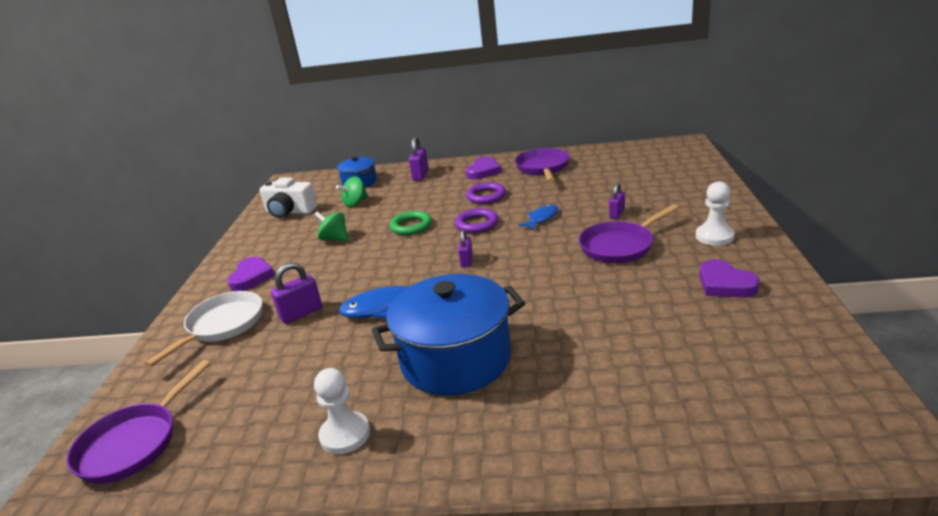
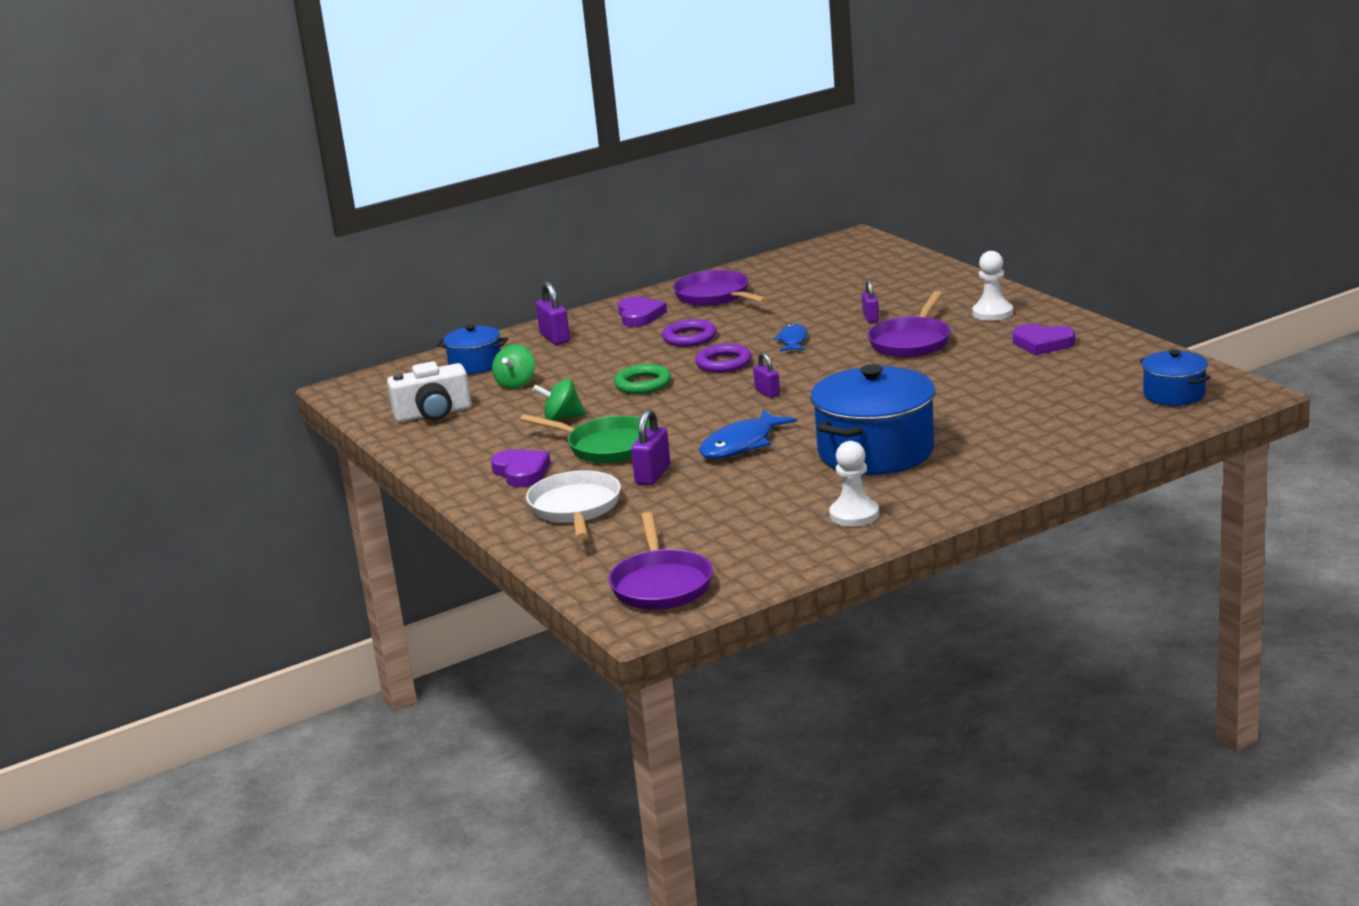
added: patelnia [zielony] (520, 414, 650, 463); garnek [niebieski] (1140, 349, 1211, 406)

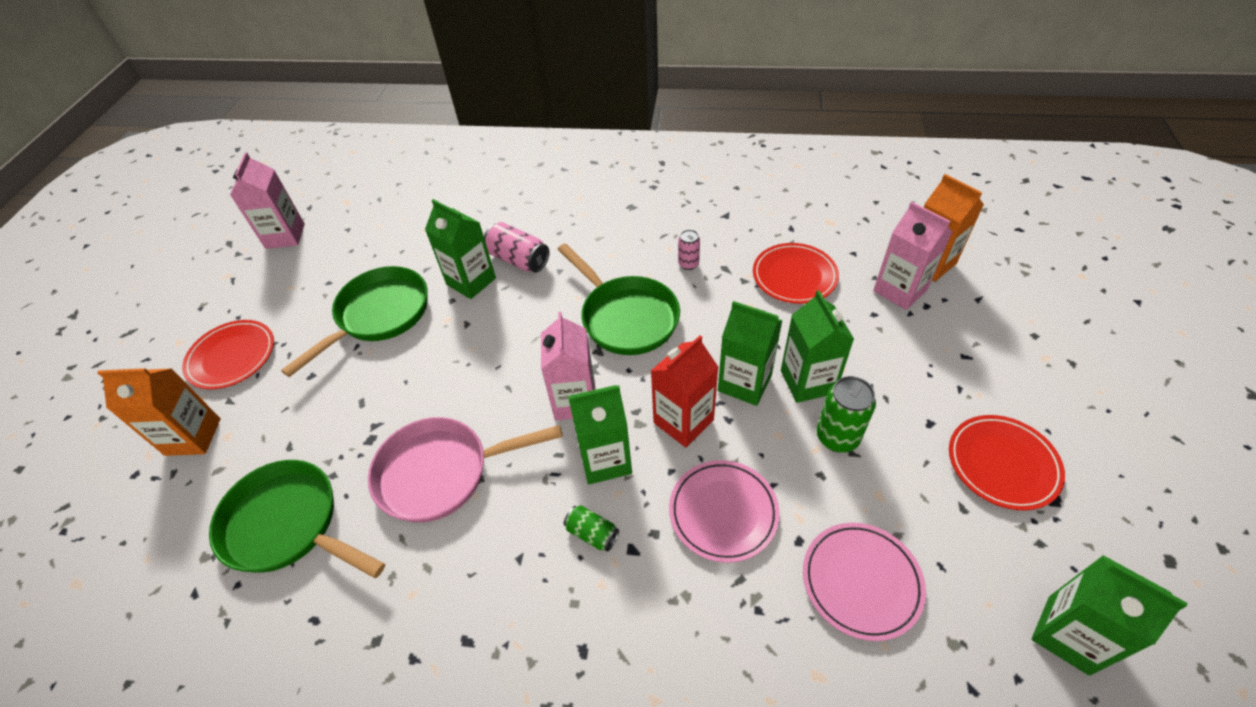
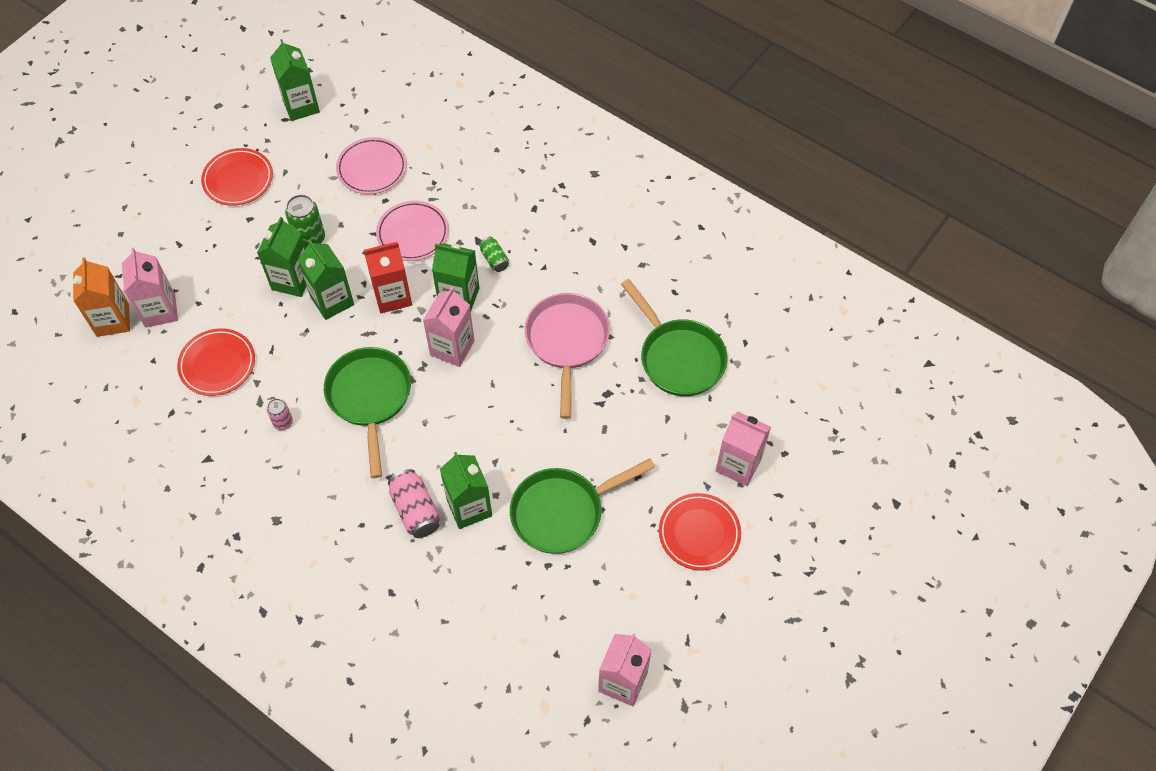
recoloured: karton mleka [pomarańczowy] (97, 368, 221, 456) to karton mleka [różowy] (716, 411, 771, 486)
turned: patelnia [różowy] (368, 417, 563, 523) = (525, 293, 610, 419) 105 degrees counterclockwise

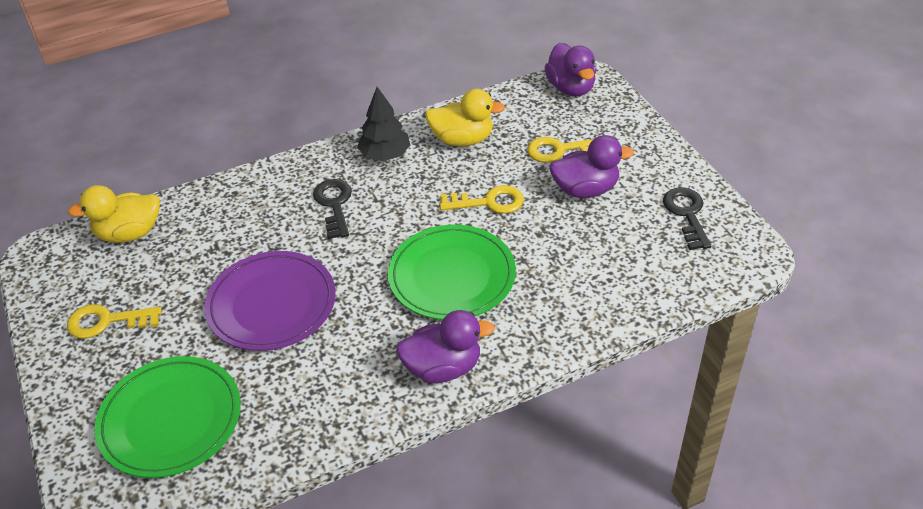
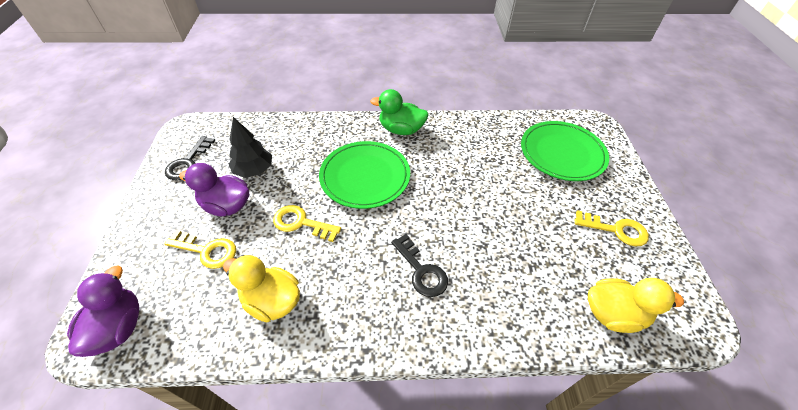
removed: talerz [fioletowy] (204, 251, 336, 351)
moved: drzewko [czarny] (357, 87, 410, 161) to (229, 117, 272, 178)
recoloured: kaczka [fioletowy] (396, 310, 495, 383) to kaczka [zielony] (370, 89, 429, 135)
turned: klucz [czarny] (313, 179, 352, 239) = (391, 234, 448, 297) 45 degrees counterclockwise

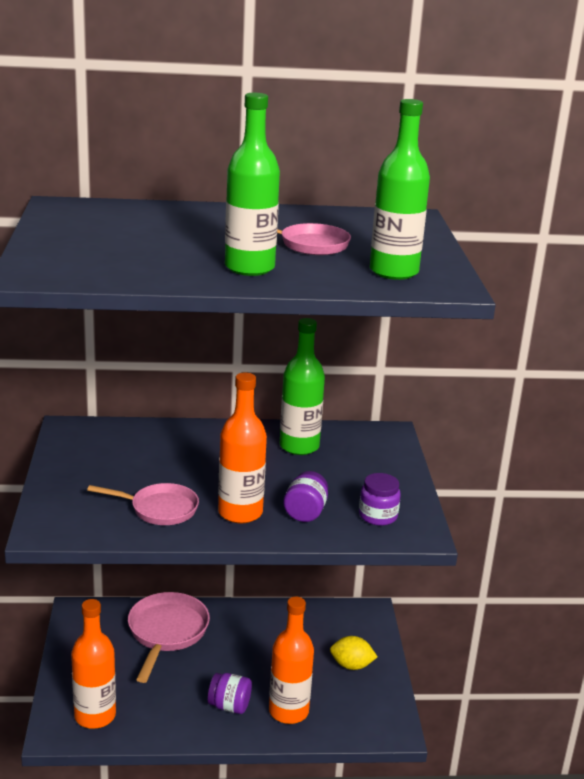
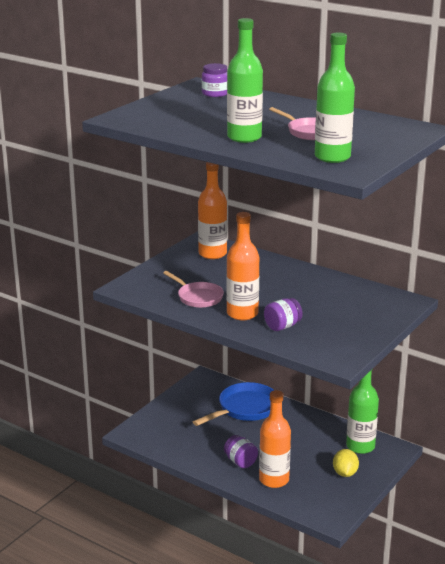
moved: butelka [pomarańczowy] (71, 599, 116, 729) to (198, 162, 227, 259); butelka [zielony] (280, 318, 325, 455) to (346, 370, 379, 454); słoik [fioletowy] (359, 473, 401, 526) to (202, 63, 227, 97)
recoloured: patelnia [różowy] (128, 592, 210, 683) to patelnia [niebieski] (193, 382, 274, 426)
turned: cytryna [żółty] (330, 636, 378, 670) = (333, 449, 359, 477) 45 degrees clockwise

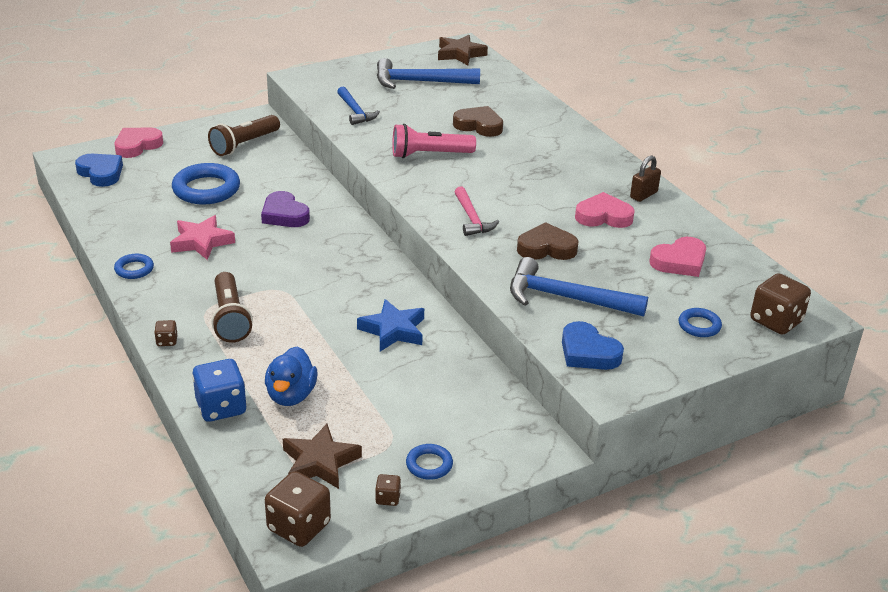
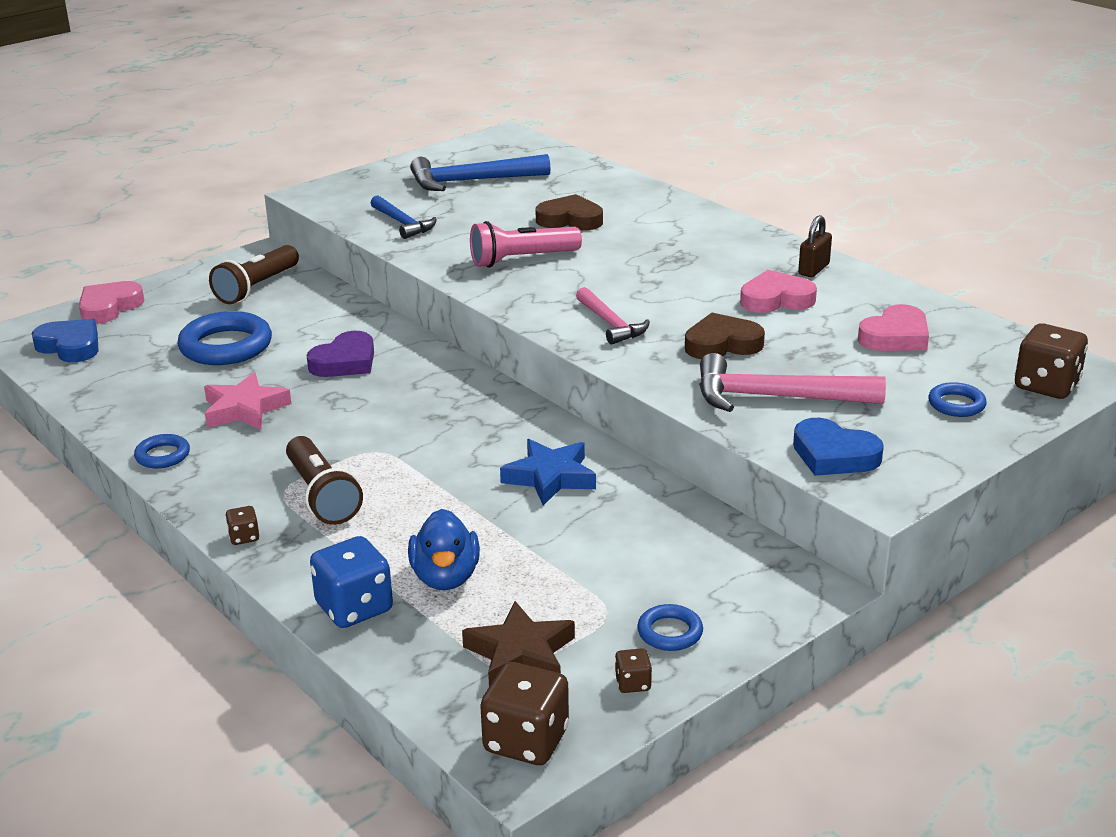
removed: gwiazda [brązowy] (438, 35, 488, 65)
recoloured: młotek [niebieski] (510, 257, 648, 317) to młotek [różowy] (699, 353, 886, 412)
turned: serce [fioletowy] (261, 191, 310, 227) = (307, 331, 374, 377) 90 degrees counterclockwise

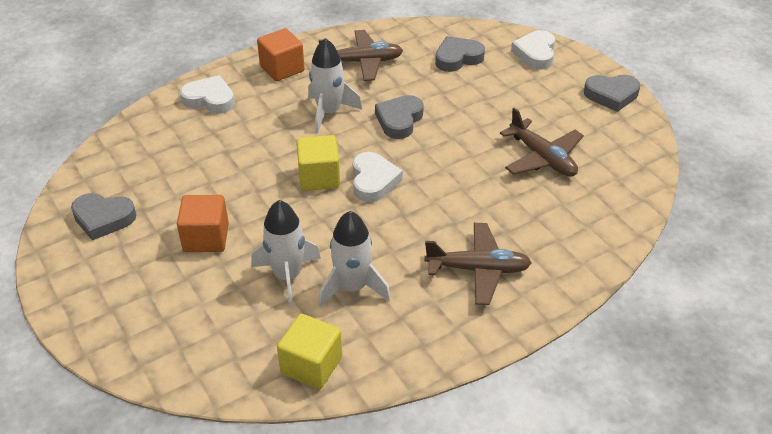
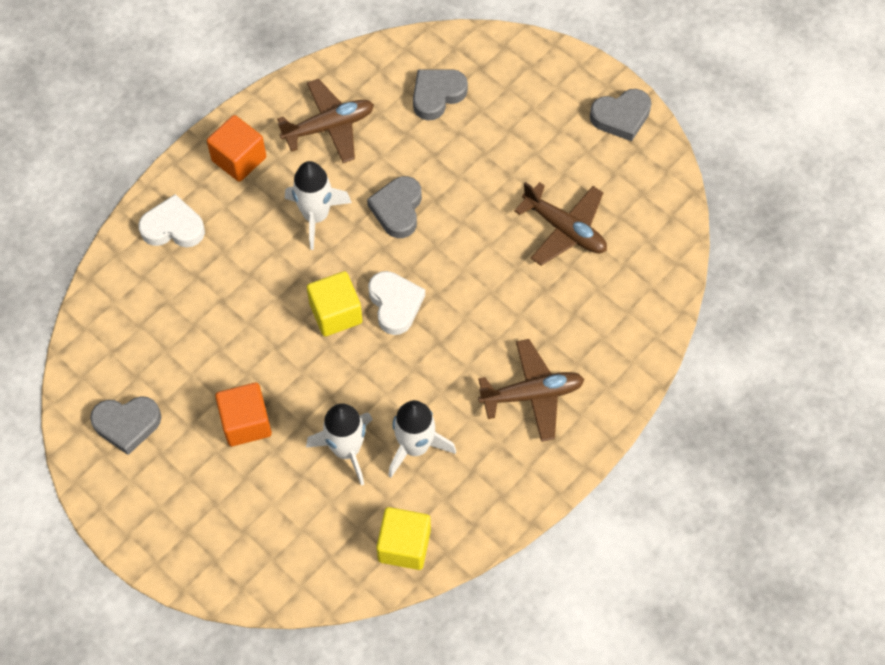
removed: serce [biały] (511, 30, 555, 69)

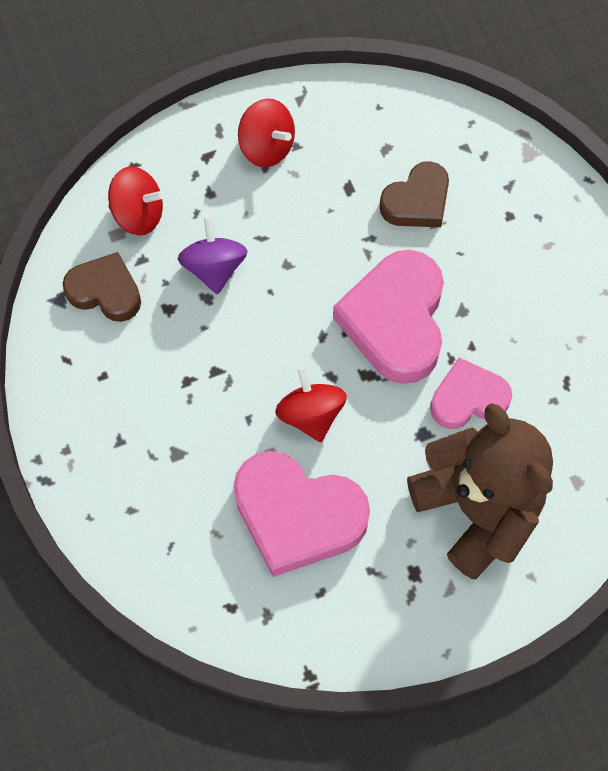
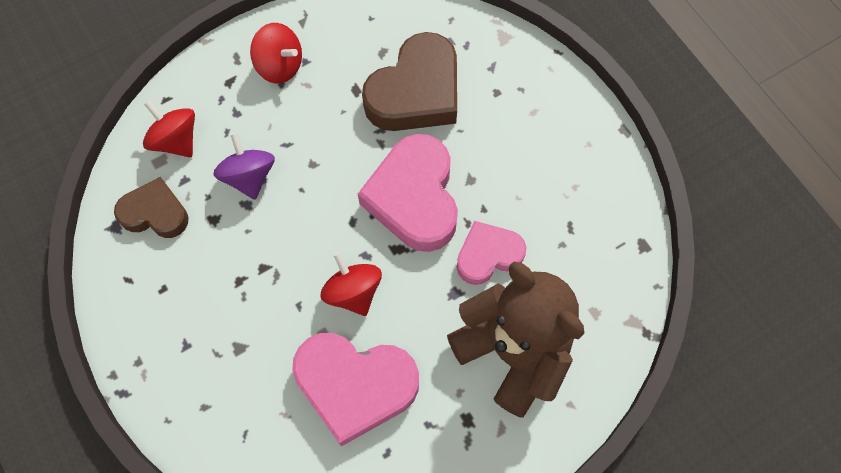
turned: bączek [czerwony] (108, 166, 165, 236) = (143, 100, 195, 157) 135 degrees counterclockwise
resized: serce [brązowy] (379, 161, 449, 227) = (362, 32, 457, 131) x1.66

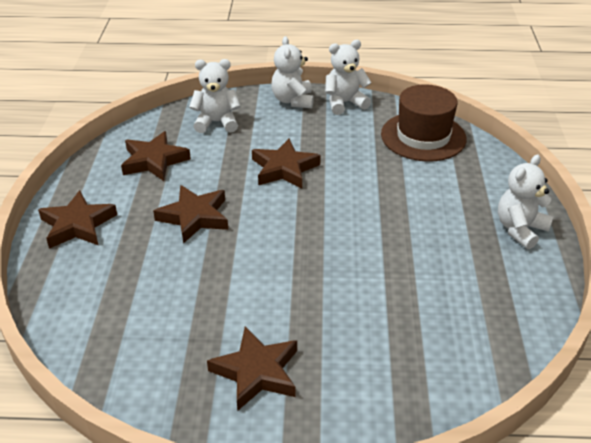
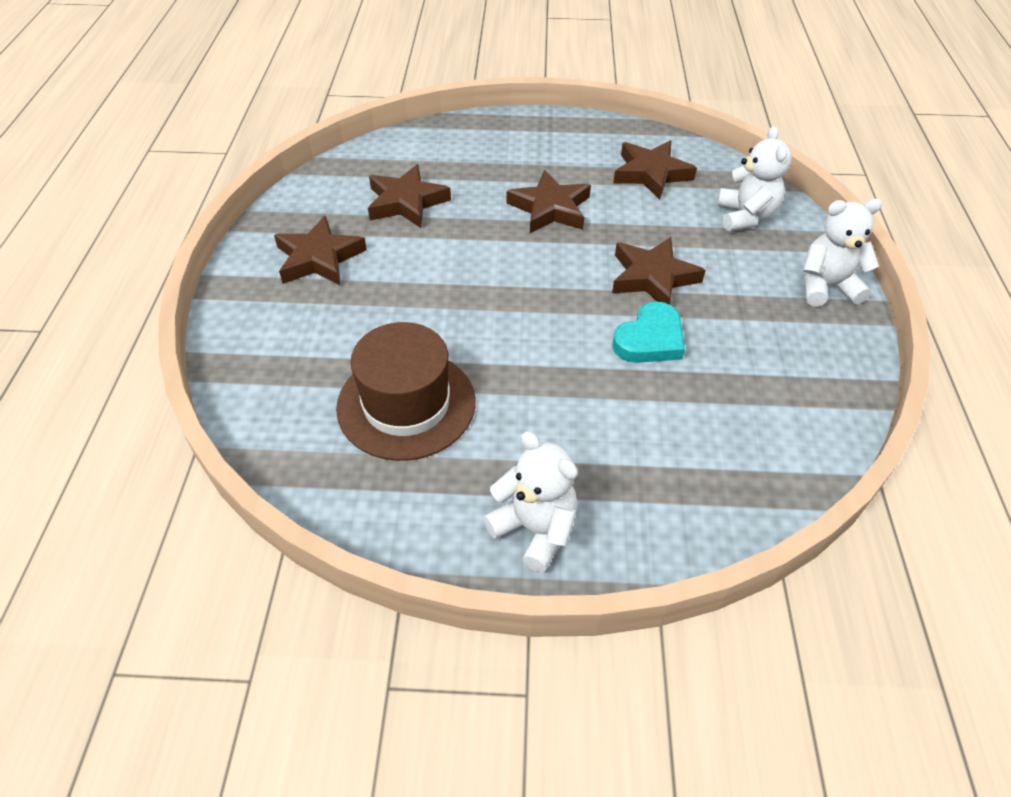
removed: miś [biały] (325, 40, 372, 115)
added: serce [turkusowy] (612, 302, 685, 363)
moved: gwiazda [brązowy] (38, 190, 117, 249) to (368, 164, 451, 228); kapelusz [brązowy] (381, 84, 467, 162) to (336, 322, 476, 461)

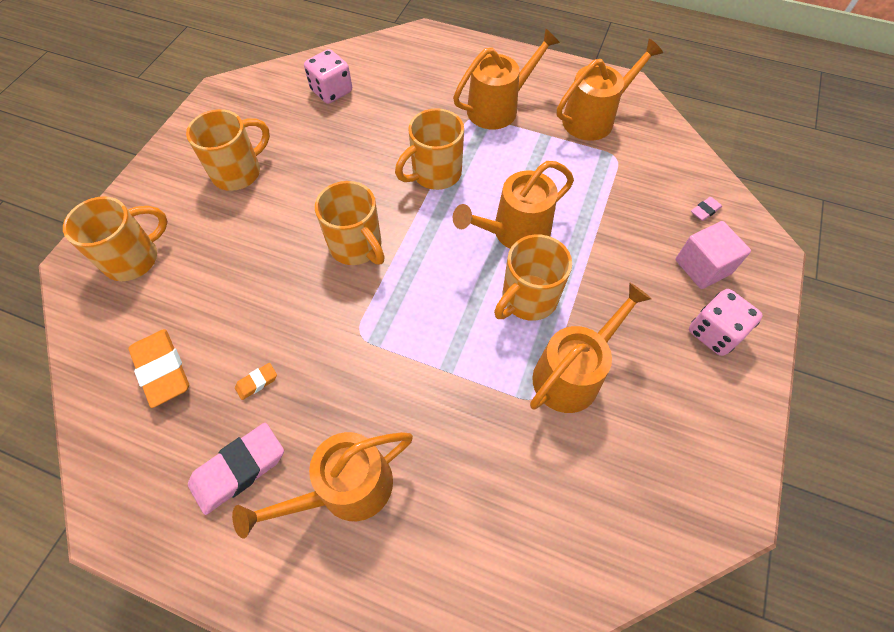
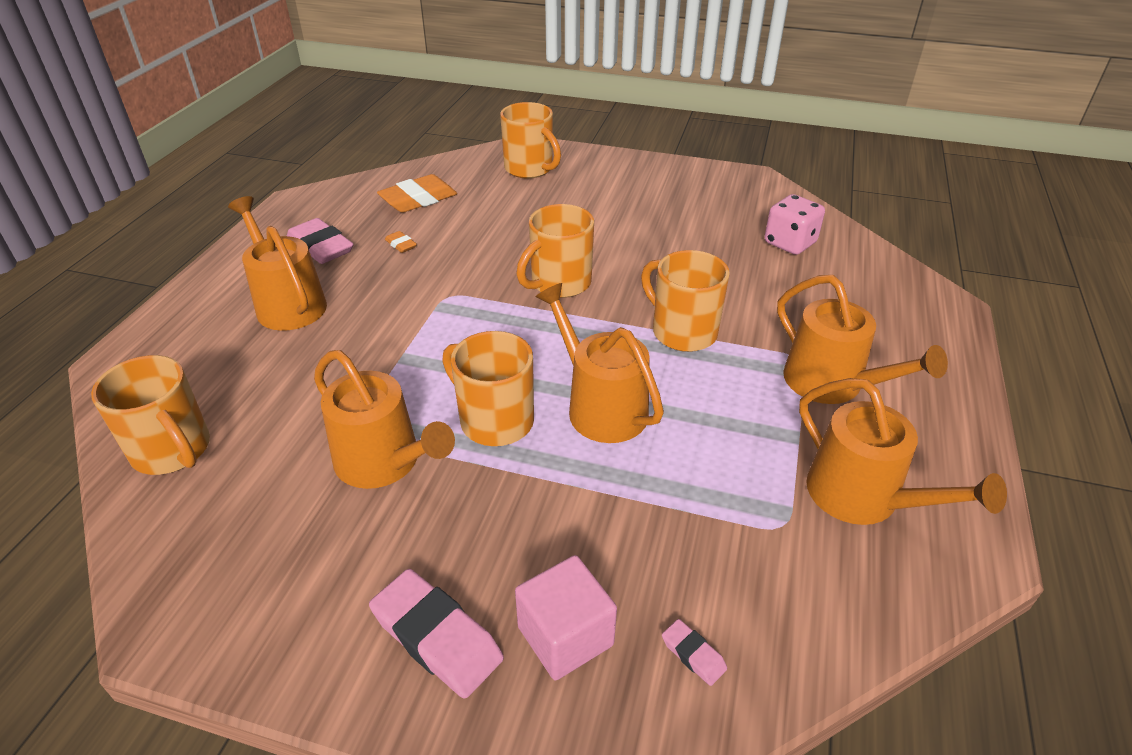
moved: kubek [pomarańczowy] (186, 109, 270, 191) to (91, 355, 210, 475)
replaced: kostka do gry [różowy] (689, 289, 763, 356) to gumka do mazania [różowy] (369, 569, 504, 699)

